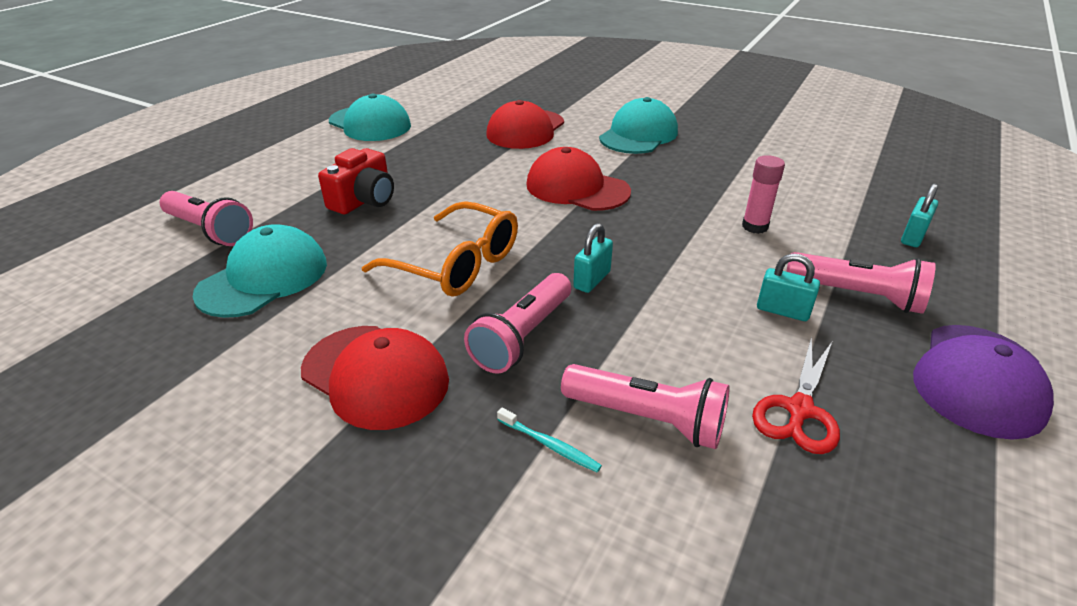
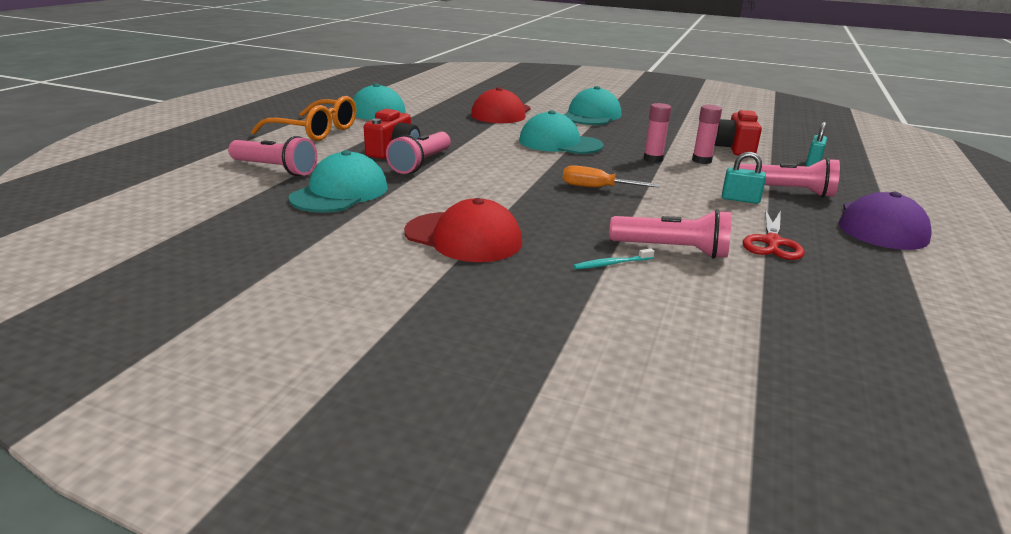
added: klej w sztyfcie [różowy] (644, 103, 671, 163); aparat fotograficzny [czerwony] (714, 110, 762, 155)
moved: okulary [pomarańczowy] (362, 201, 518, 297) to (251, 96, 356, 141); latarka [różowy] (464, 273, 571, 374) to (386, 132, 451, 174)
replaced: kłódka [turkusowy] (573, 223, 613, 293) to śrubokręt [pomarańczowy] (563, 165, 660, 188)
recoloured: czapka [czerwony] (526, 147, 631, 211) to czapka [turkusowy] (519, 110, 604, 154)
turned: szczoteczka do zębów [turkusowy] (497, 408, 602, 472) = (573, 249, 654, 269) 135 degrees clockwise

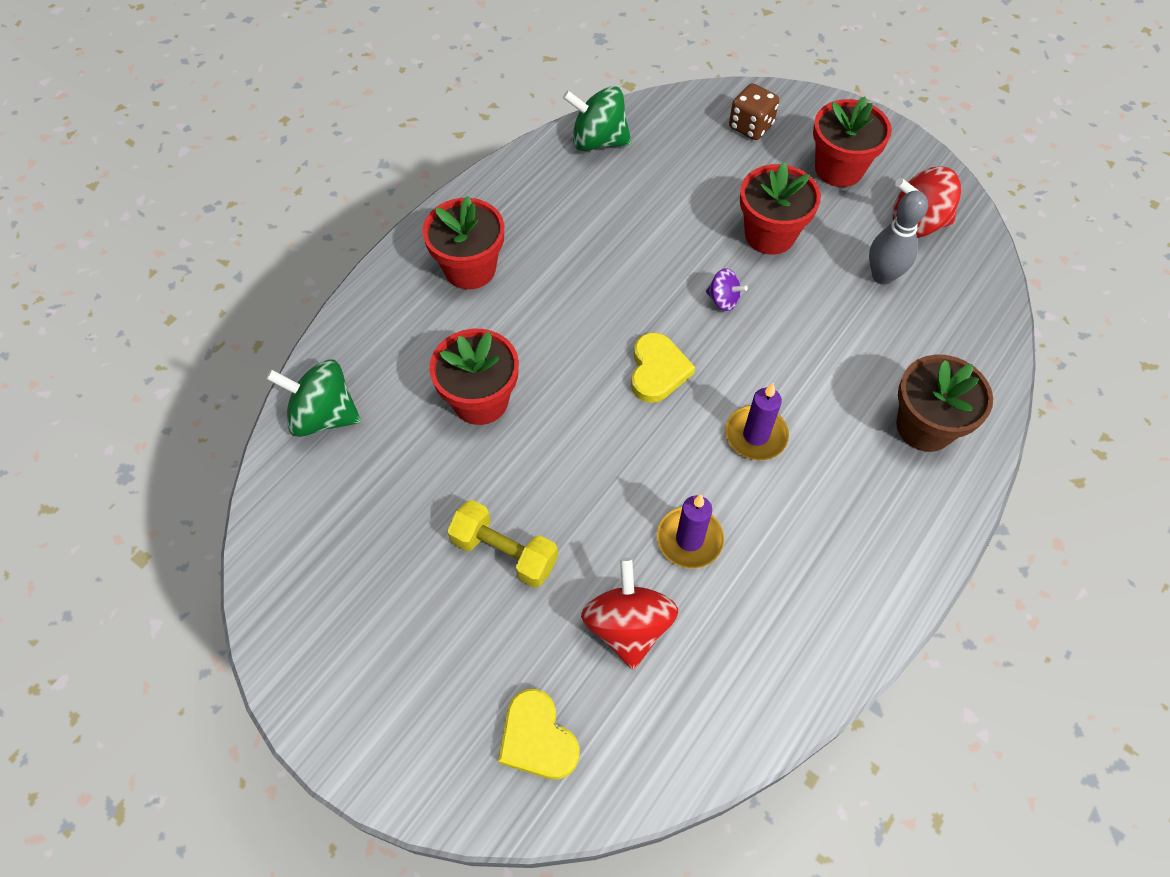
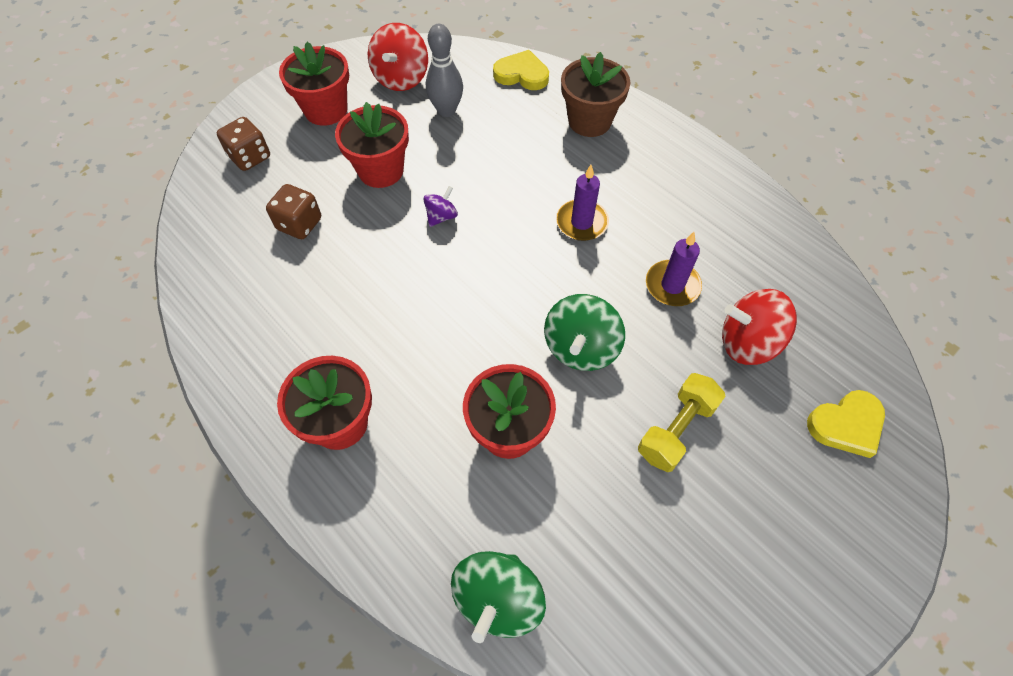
added: kostka do gry [brązowy] (266, 184, 321, 239)
moved: bączek [zielony] (563, 86, 631, 151) to (544, 294, 625, 371); serce [żółty] (631, 332, 695, 403) to (493, 50, 549, 90)

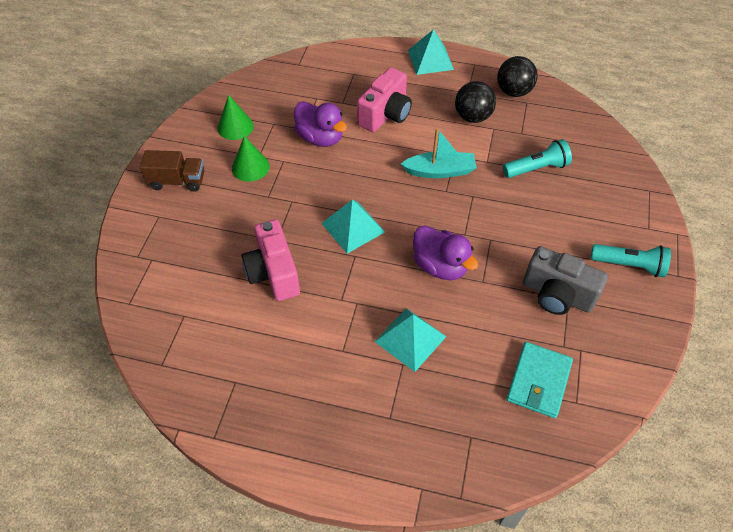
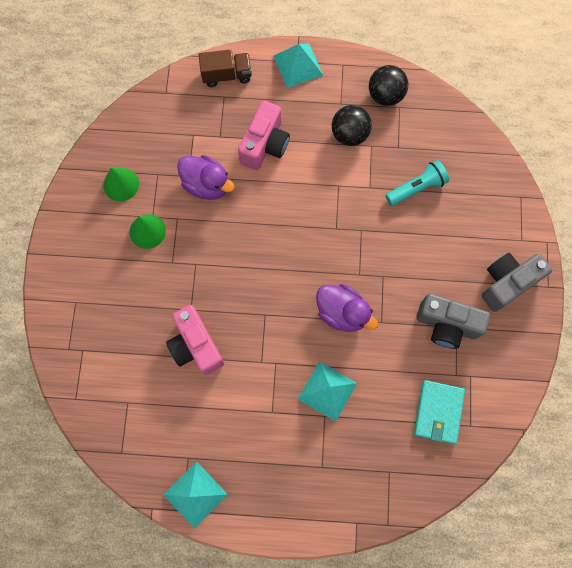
removed: łódka [turkusowy] (401, 128, 477, 178)
moved: ciężarówka [brązowy] (140, 150, 204, 192) to (199, 50, 252, 87); piramida [turkusowy] (321, 199, 385, 254) to (163, 461, 228, 529)
replaced: latarka [turkusowy] (591, 244, 671, 277) to aparat fotograficzny [szary] (481, 253, 552, 312)

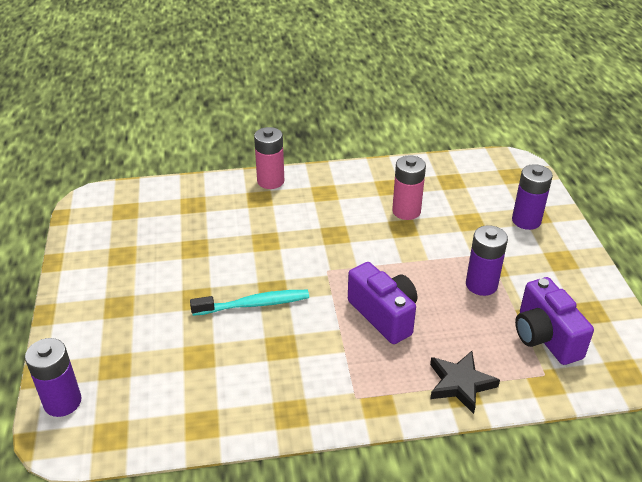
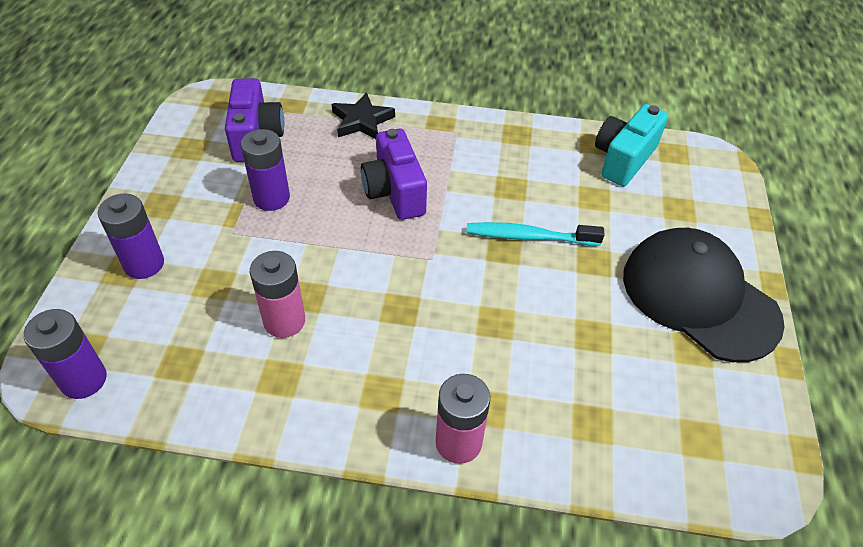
added: aparat fotograficzny [turkusowy] (595, 104, 668, 187); czapka [czarny] (623, 228, 785, 362)
moved: bateria [fioletowy] (25, 338, 82, 417) to (24, 309, 107, 399)

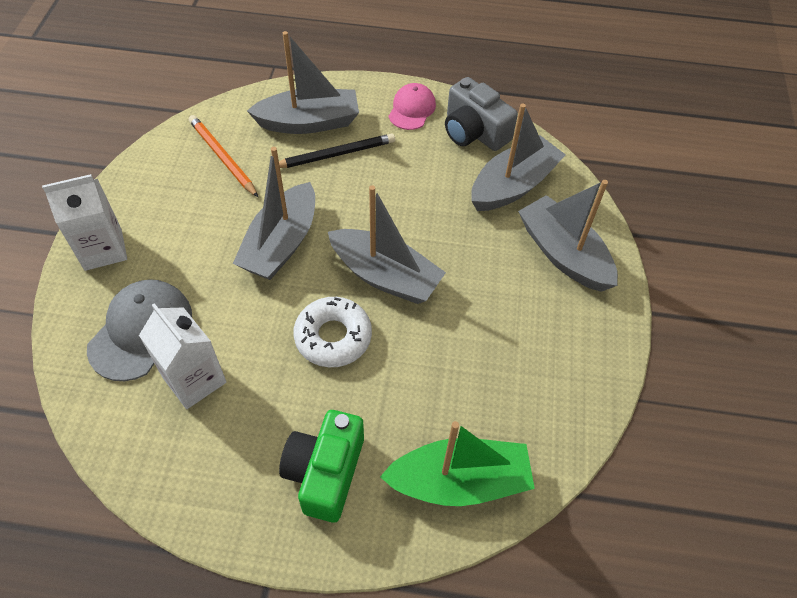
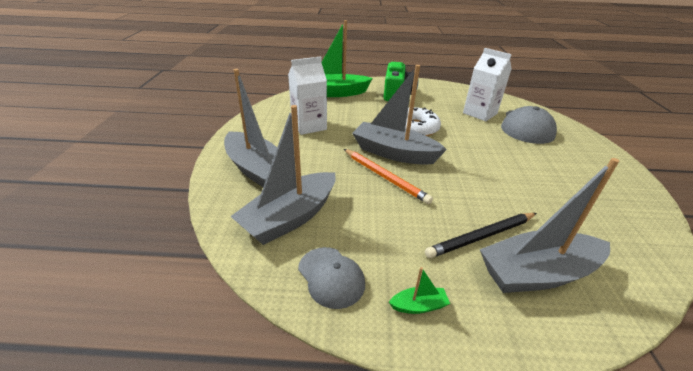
removed: łódka [szary] (233, 147, 315, 280)
moved: karton mleka [biały] (42, 174, 127, 271) to (288, 57, 327, 135); ołówek [pomarańczowy] (189, 115, 258, 197) to (344, 149, 433, 204)
replaced: czapka [różowy] (389, 83, 436, 130) to łódka [zielony] (389, 267, 450, 314); aparat fotograficzny [szary] (445, 77, 518, 151) to czapka [szary] (298, 247, 365, 309)

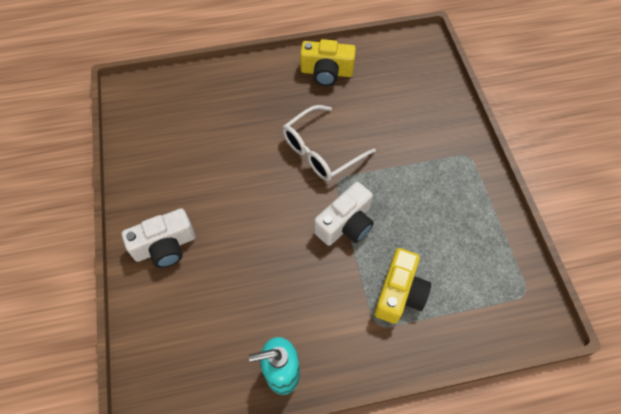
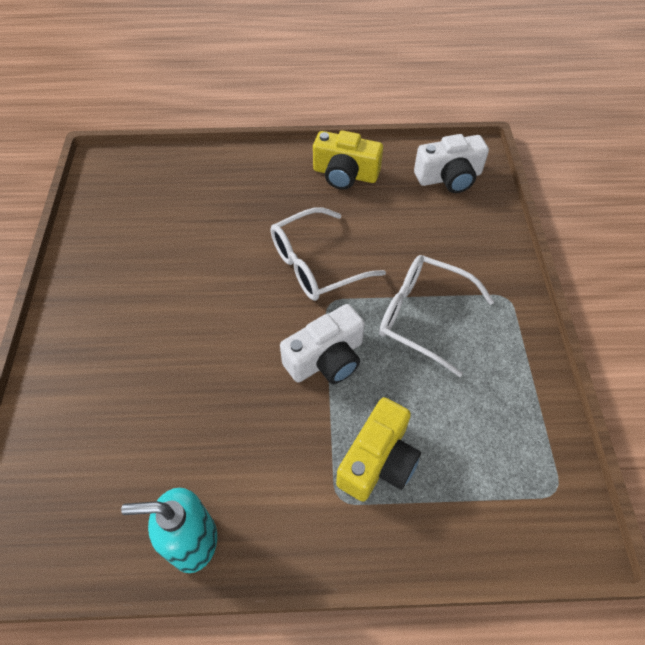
added: okulary [biały] (379, 255, 494, 377)
moved: aparat fotograficzny [biały] (122, 208, 195, 268) to (414, 134, 489, 193)

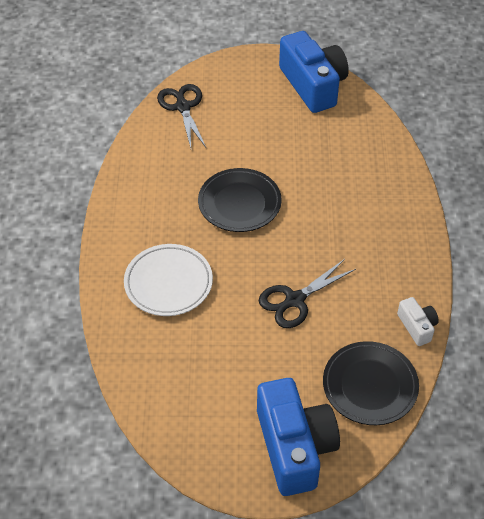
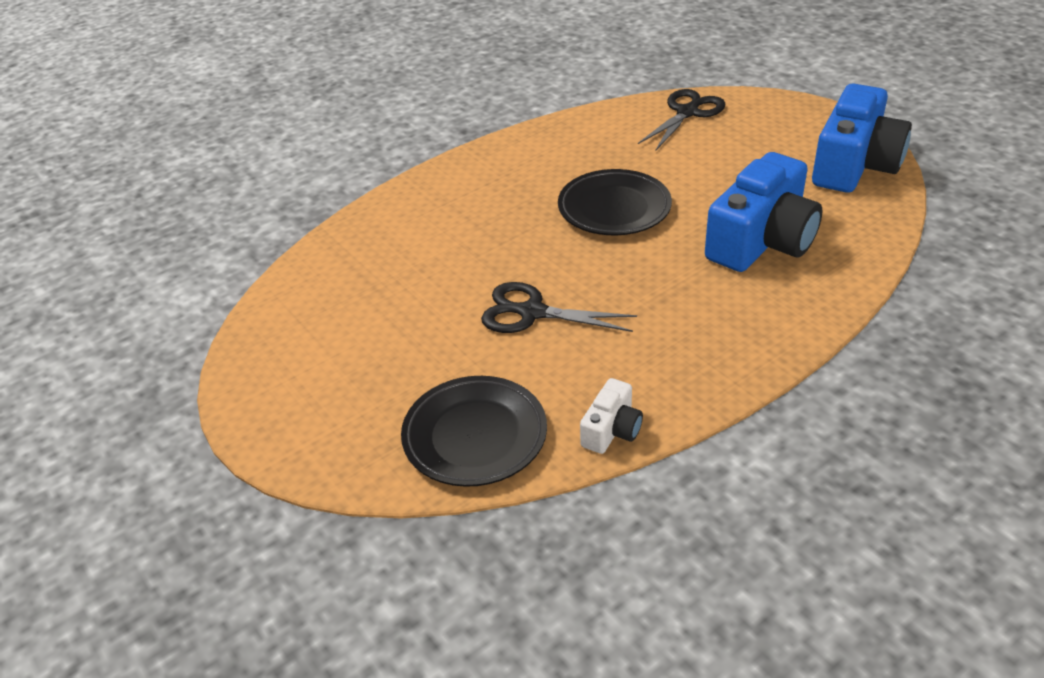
removed: talerz [biały] (124, 244, 213, 316)
moved: aparat fotograficzny [niebieski] (257, 378, 340, 496) to (705, 152, 822, 272)

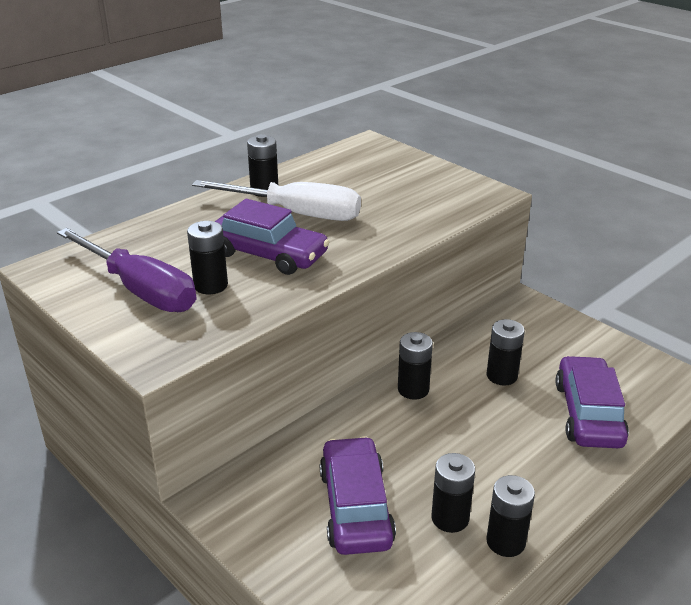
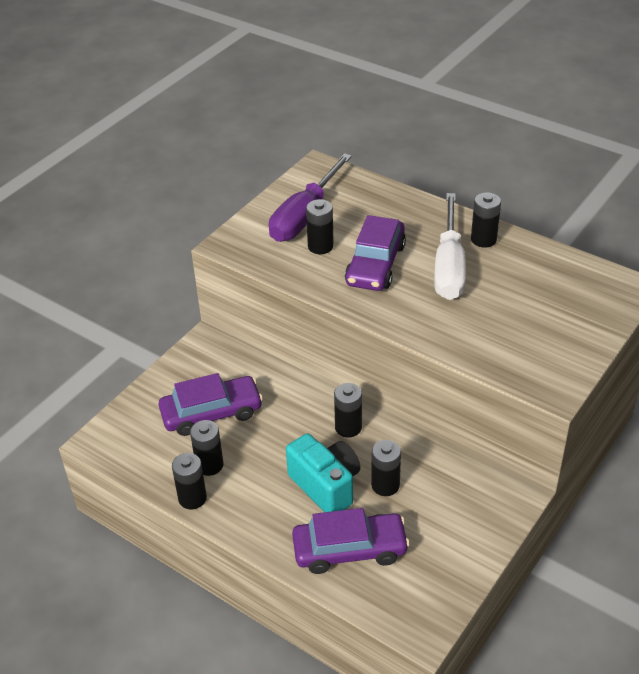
added: aparat fotograficzny [turkusowy] (286, 433, 360, 512)

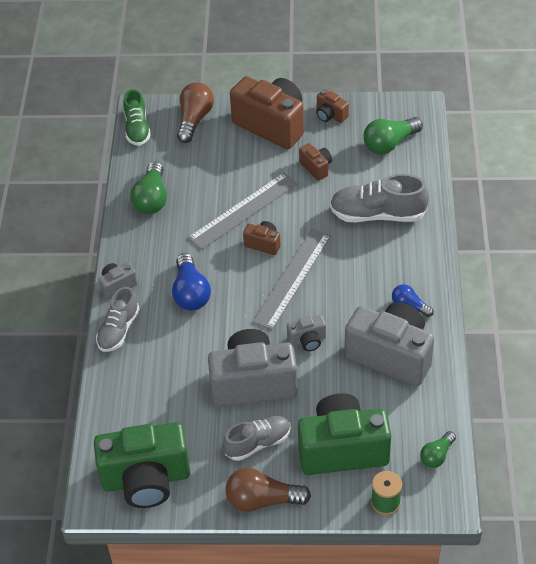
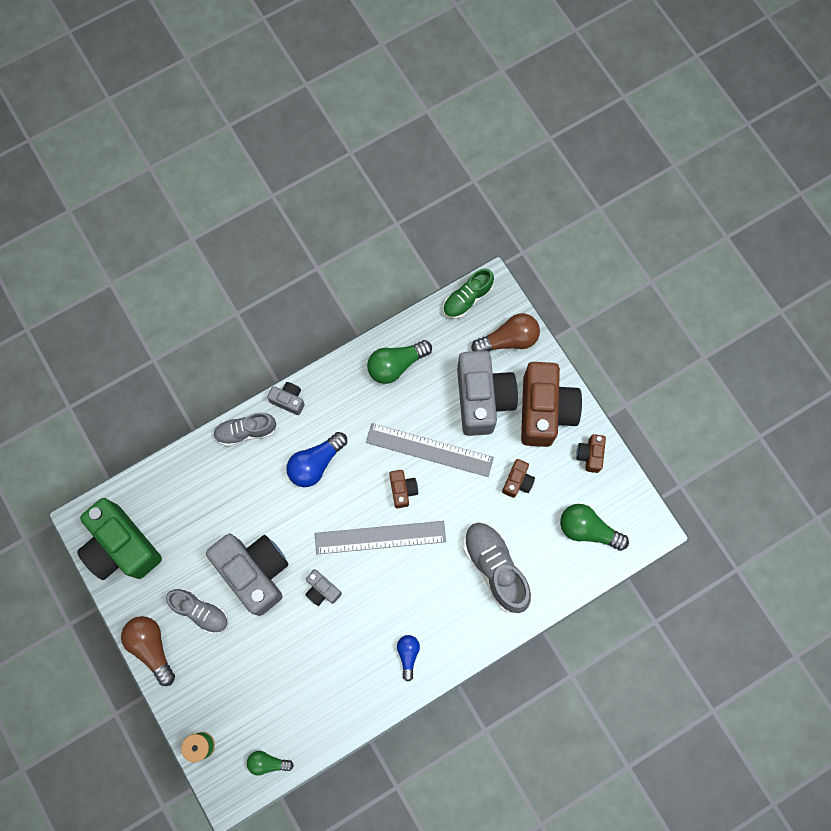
removed: aparat fotograficzny [zielony] (298, 393, 391, 475)
moved: aparat fotograficzny [szary] (345, 302, 434, 386) to (457, 351, 518, 436)

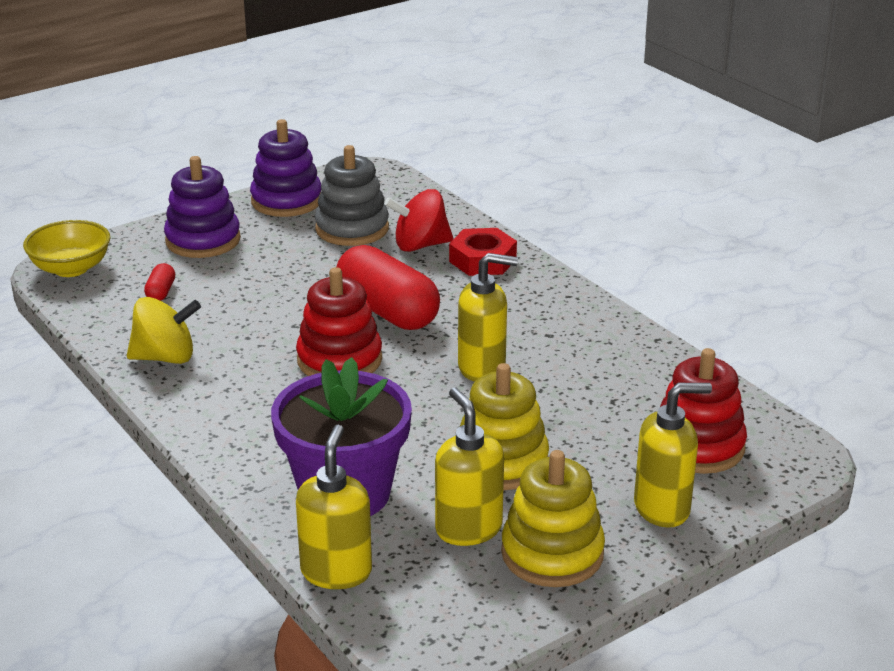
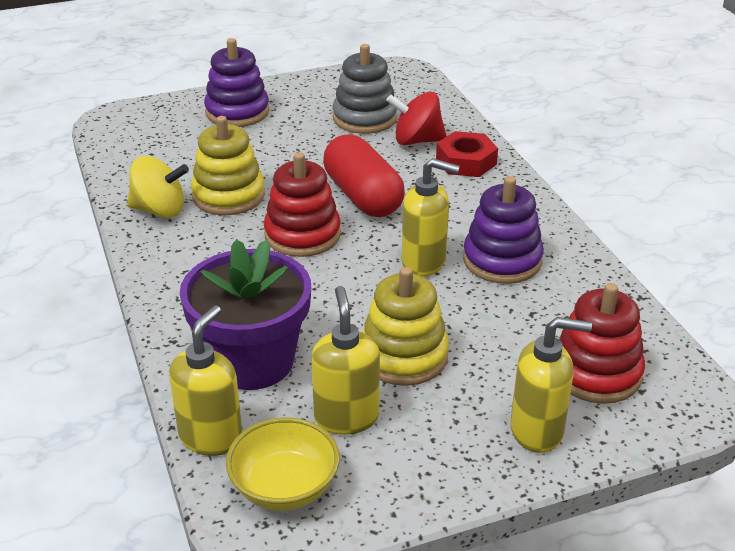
removed: kapsułka [czerwony] (144, 263, 175, 301)
moved: miska [żółty] (23, 220, 111, 277) to (226, 418, 340, 511); zabawka nakładanka [fioletowy] (250, 119, 321, 217) to (463, 176, 544, 284); zabawka nakładanka [żółty] (501, 450, 605, 587) to (191, 116, 265, 215)

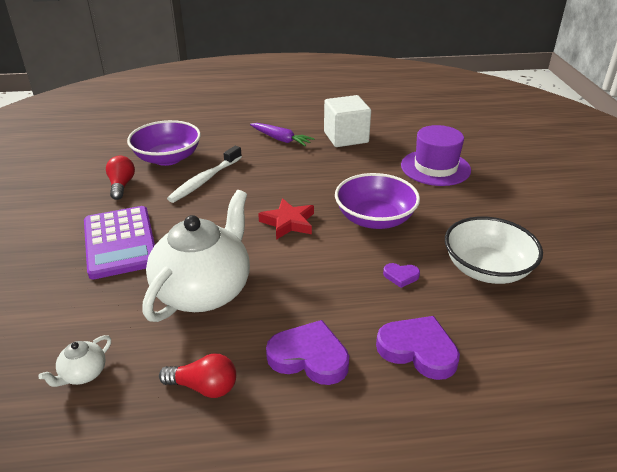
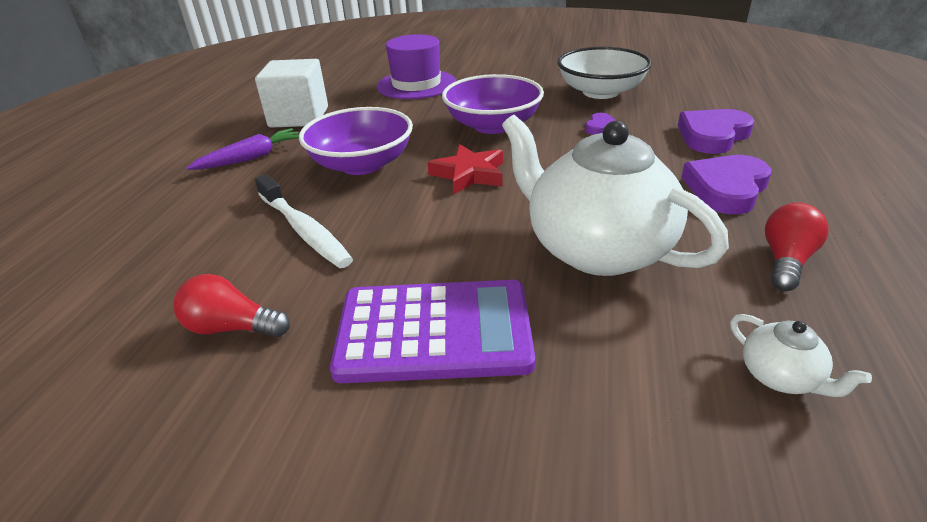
moved: miska [fioletowy] (127, 120, 201, 166) to (299, 107, 413, 175)

